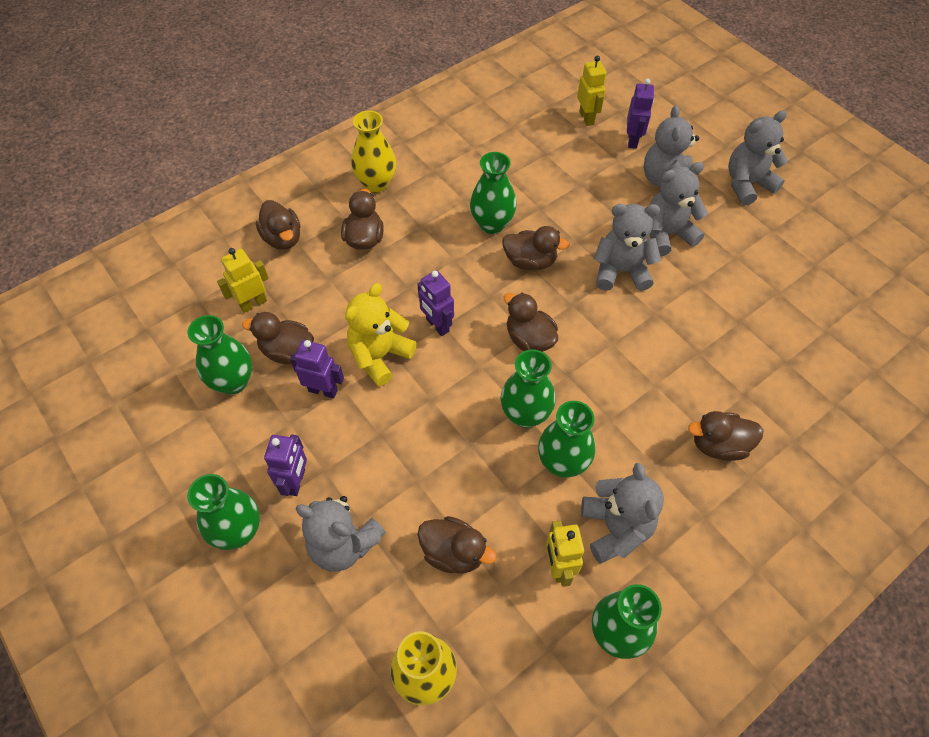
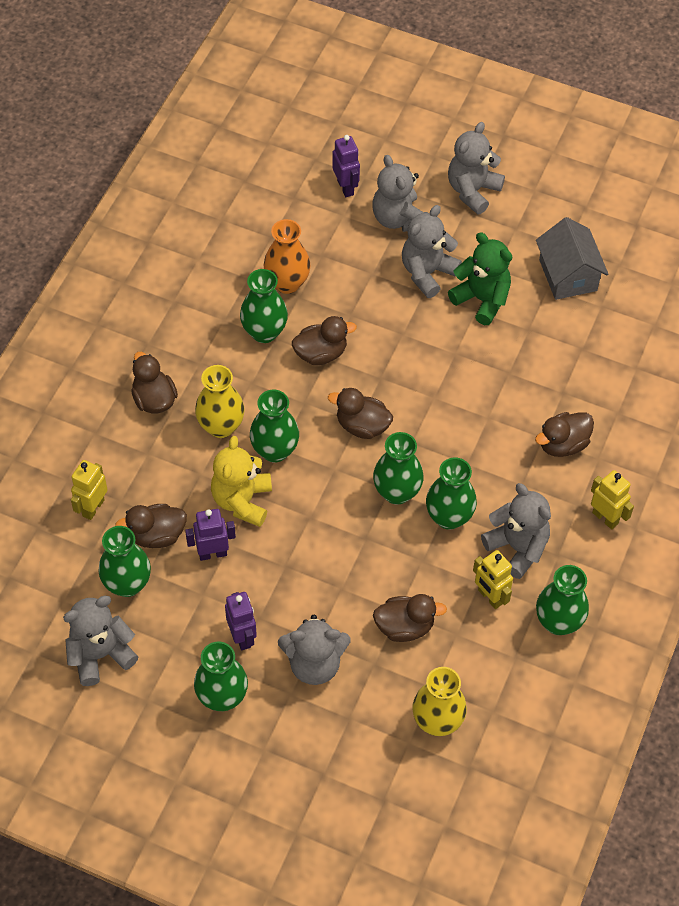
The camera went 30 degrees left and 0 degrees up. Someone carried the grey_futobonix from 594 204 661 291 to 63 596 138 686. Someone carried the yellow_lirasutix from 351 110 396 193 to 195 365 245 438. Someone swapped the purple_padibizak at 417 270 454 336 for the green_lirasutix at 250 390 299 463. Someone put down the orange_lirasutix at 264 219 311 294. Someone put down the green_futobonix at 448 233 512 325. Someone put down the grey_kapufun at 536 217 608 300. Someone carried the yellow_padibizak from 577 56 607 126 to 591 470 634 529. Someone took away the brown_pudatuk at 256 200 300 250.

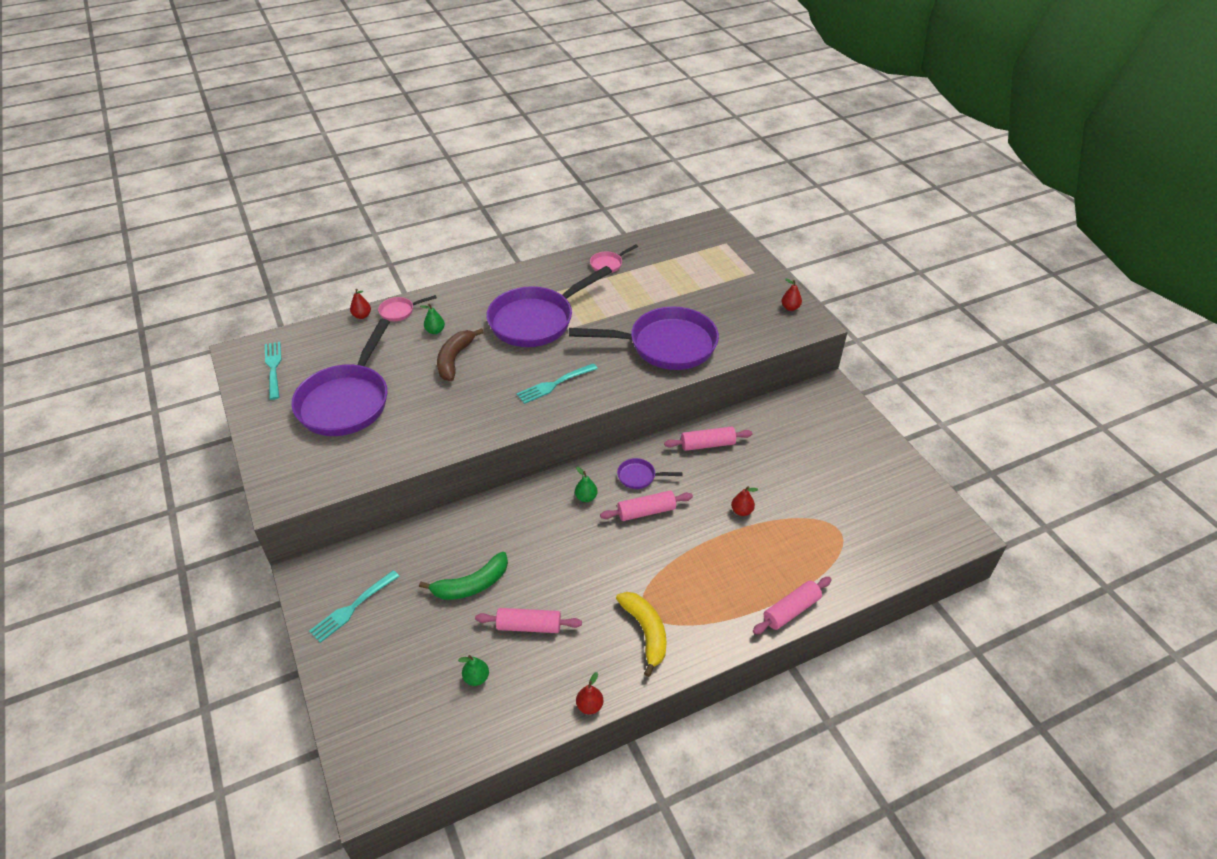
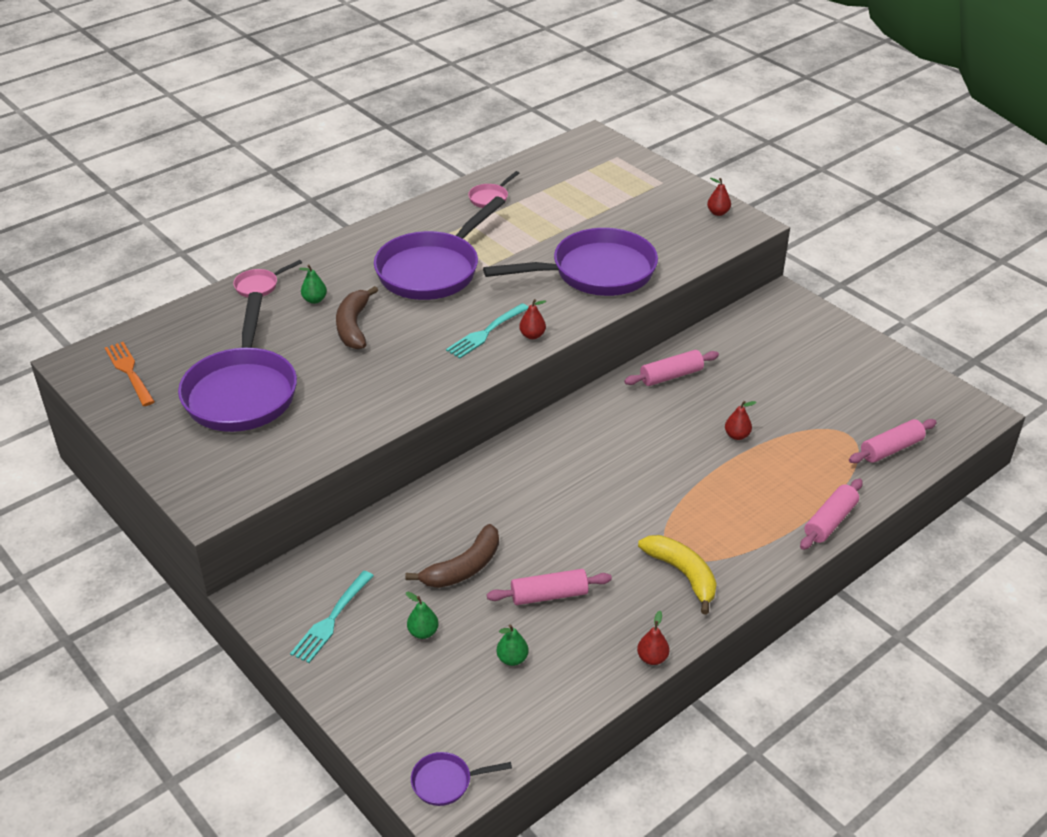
The camera went 15 degrees left and 5 degrees down. Someone repainted the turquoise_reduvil at 265 342 281 400, which became the orange_reduvil at 105 342 155 406. Someone repainted the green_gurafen at 419 552 508 600, which became the brown_gurafen at 405 524 499 588. Someone carried the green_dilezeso from 575 467 598 502 to 406 592 439 639. Someone carried the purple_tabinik from 617 458 683 489 to 411 752 512 806. Someone carried the red_dilezeso from 350 289 371 319 to 519 299 546 339. Someone carried the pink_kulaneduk from 600 491 693 521 to 849 419 937 463.

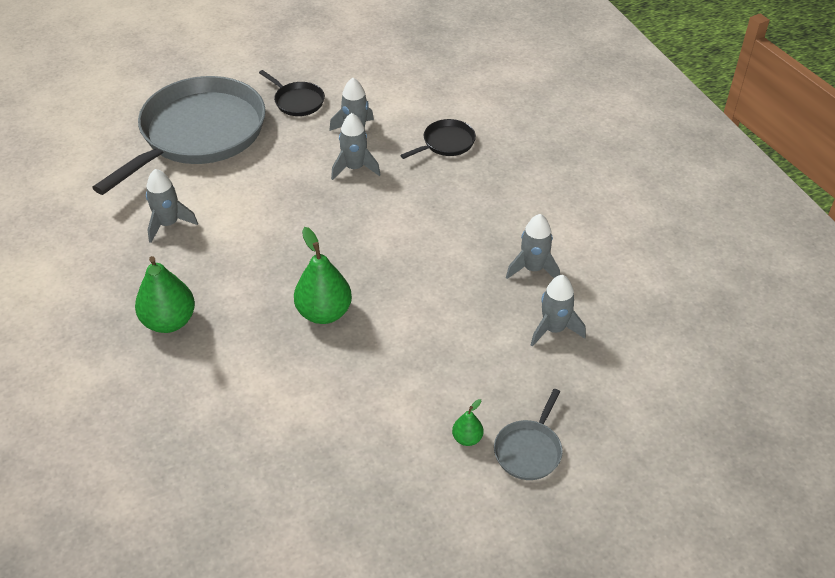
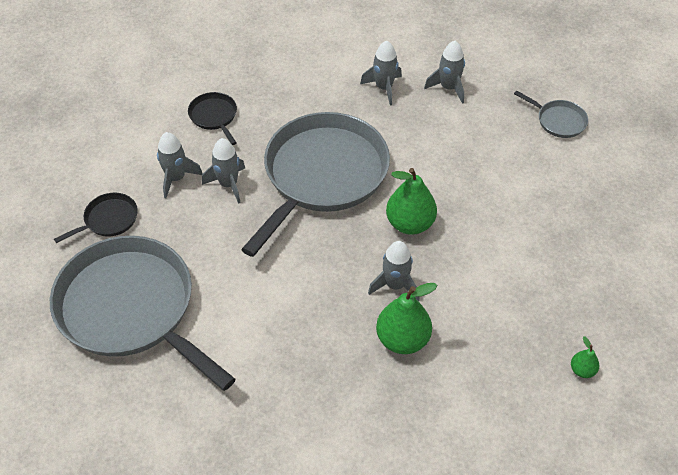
The camera went 80 degrees left and 5 degrees up. Someone put down the grey_tabinik at 241 112 390 257. Someone carried the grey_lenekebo from 146 169 198 243 to 368 241 420 301. Someone carried the green_dilezeso from 452 399 483 446 to 571 336 599 378.

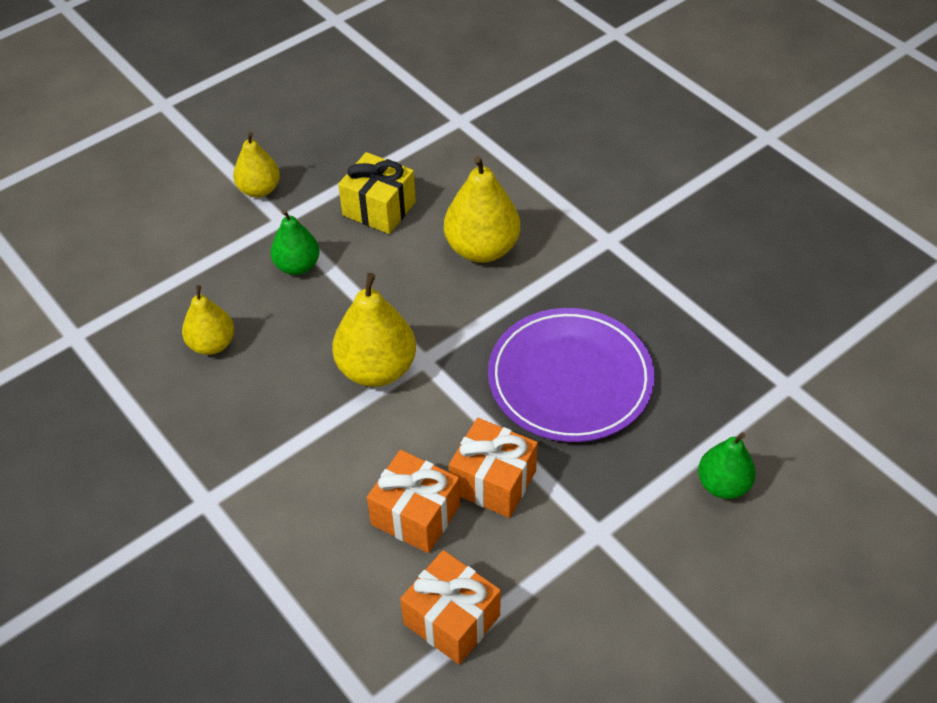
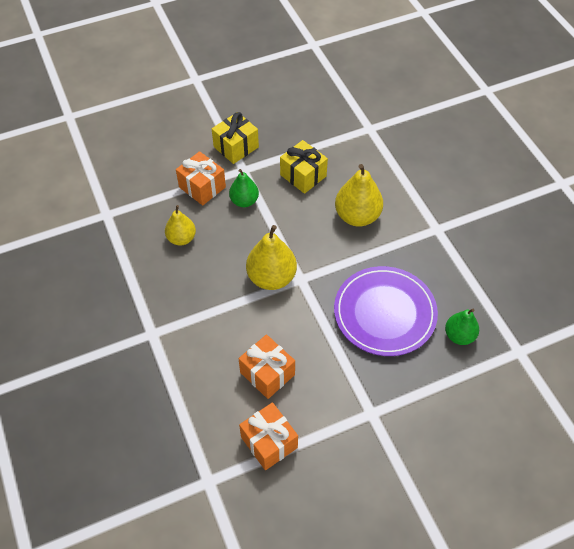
The camera went 15 degrees right and 5 degrees up. Someone carried the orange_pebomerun from 449 418 538 518 to 176 151 226 205. Someone swapped the yellow_dilezeso at 233 132 280 198 for the yellow_pebomerun at 212 112 259 164. Someone carried the green_dilezeso from 698 433 756 499 to 445 308 479 345.

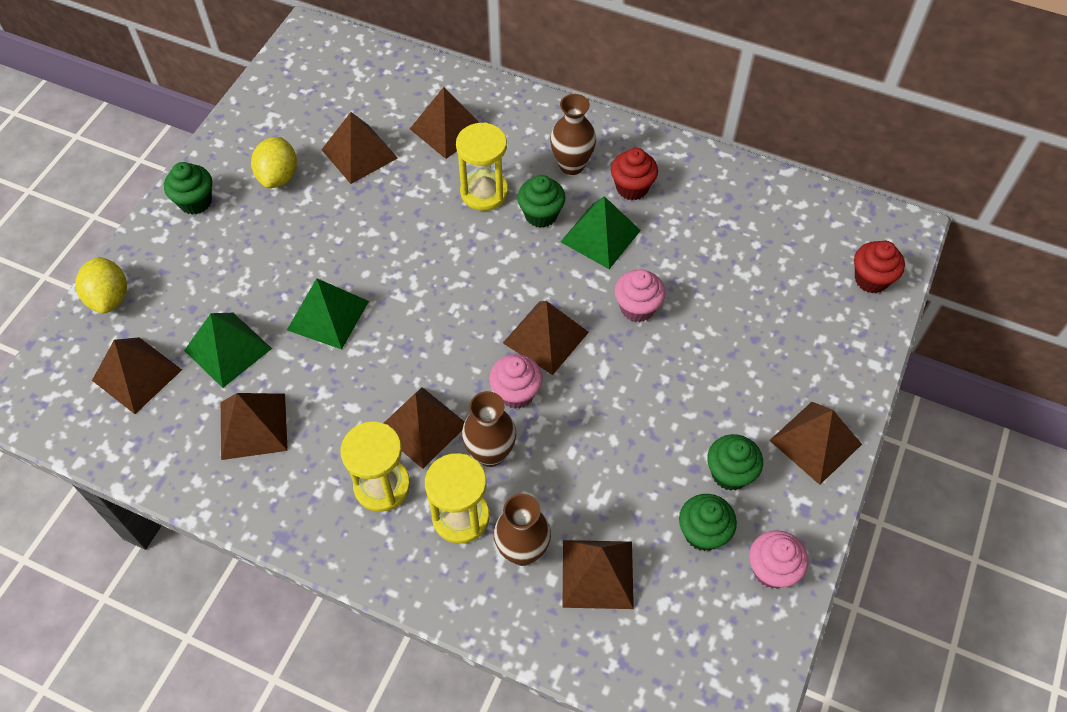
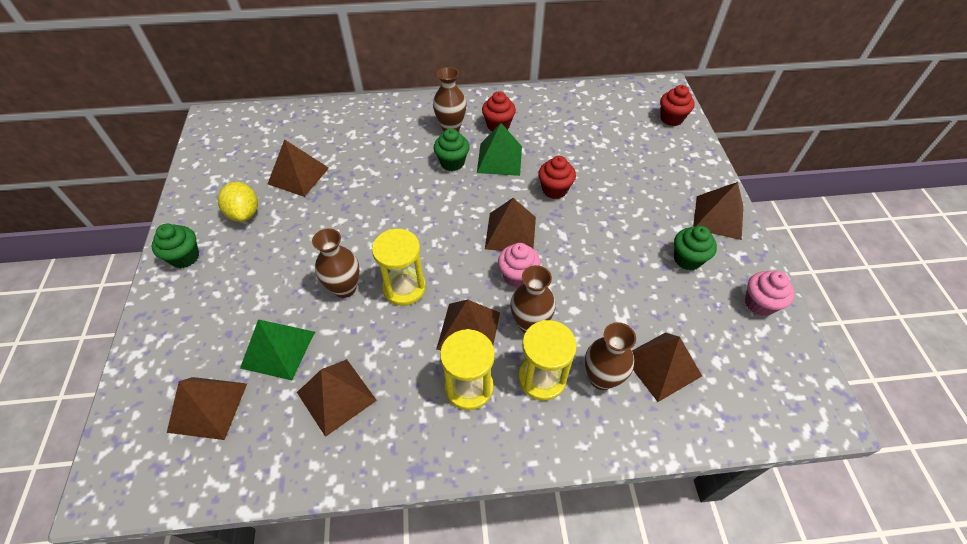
The camera went 30 degrees left and 5 degrees down. Someone swapped the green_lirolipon at 287 278 369 350 for the brown_lirasutix at 312 228 359 298. Someone carried the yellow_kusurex from 456 122 508 211 to 372 229 426 306. Someone repainted the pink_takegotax at 614 270 665 322, which became the red_takegotax at 538 156 576 199. Someone took away the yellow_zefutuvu at 75 257 127 313. Someone took away the brown_lirolipon at 410 87 479 159. Someone took away the green_takegotax at 679 494 737 551.

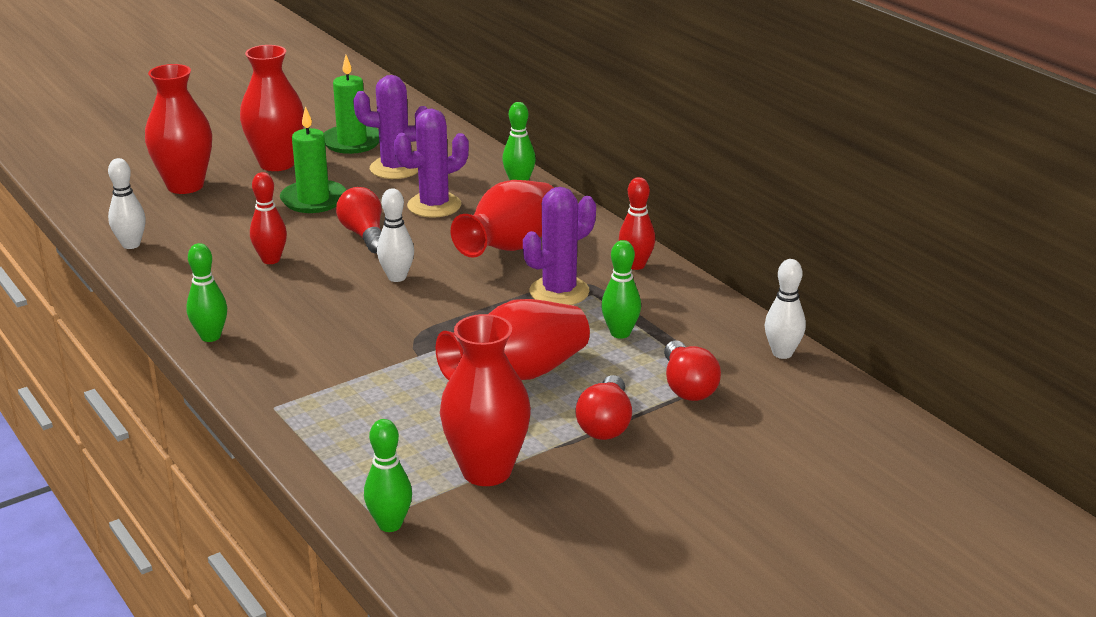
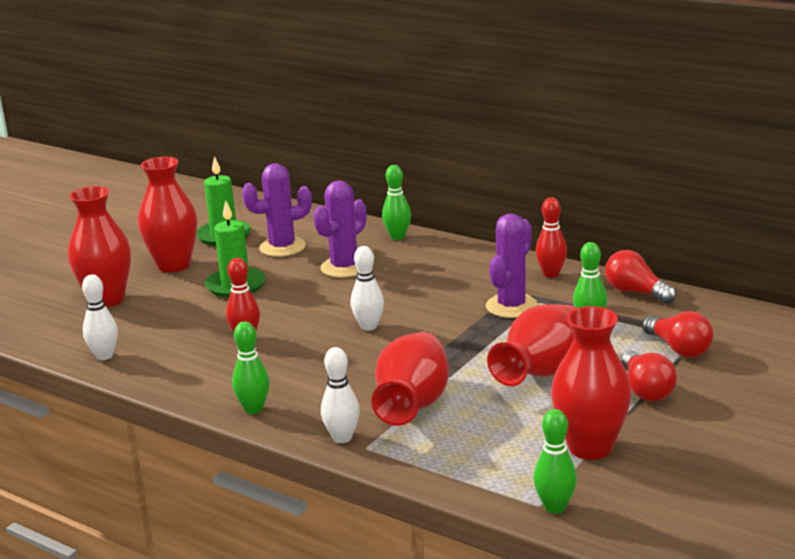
The camera went 20 degrees left and 5 degrees down. Someone carried the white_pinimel from 765 259 806 359 to 321 347 360 443. Someone carried the red_lirasutix from 451 180 554 258 to 371 332 449 426. Someone carried the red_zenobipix from 336 187 382 254 to 605 250 676 304.

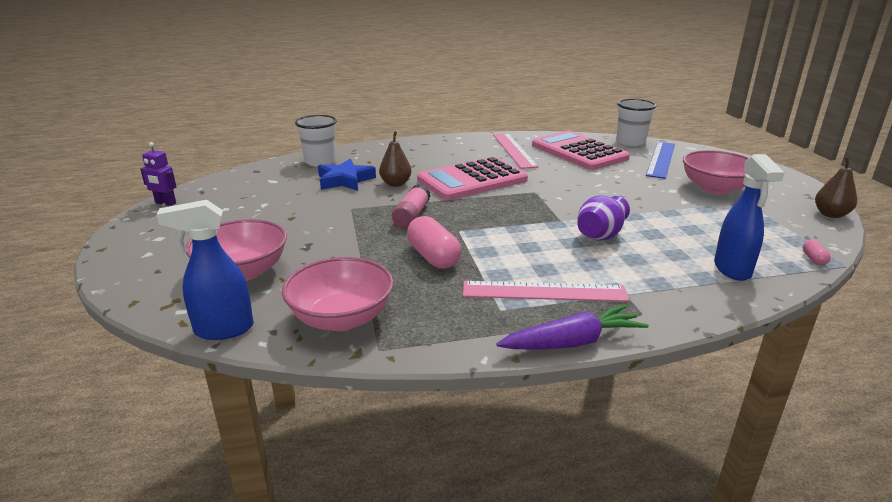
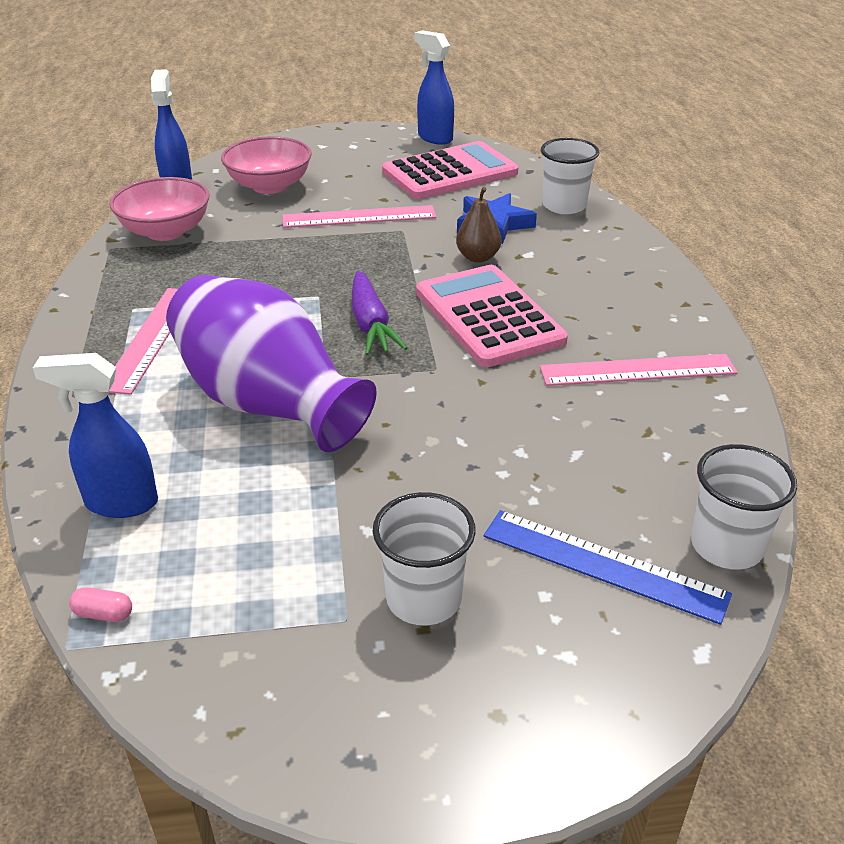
The camera went 95 degrees right and 10 degrees up. Someone scaled the purple_lirasutix at 577 196 630 241 by 1.94. Someone put down the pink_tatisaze at 282 205 436 228. Someone carried the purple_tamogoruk from 496 304 649 350 to 352 270 407 355. Someone swapped the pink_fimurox at 683 150 749 194 for the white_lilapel at 373 492 476 625. Someone carried the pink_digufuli from 532 131 630 170 to 382 141 518 199. Someone swapped the purple_padibizak at 140 142 176 206 for the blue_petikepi at 414 30 454 145. Someone took away the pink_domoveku at 392 184 430 228. Someone took away the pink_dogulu at 407 216 461 269. Someone took away the brown_dilezeso at 815 157 857 218.

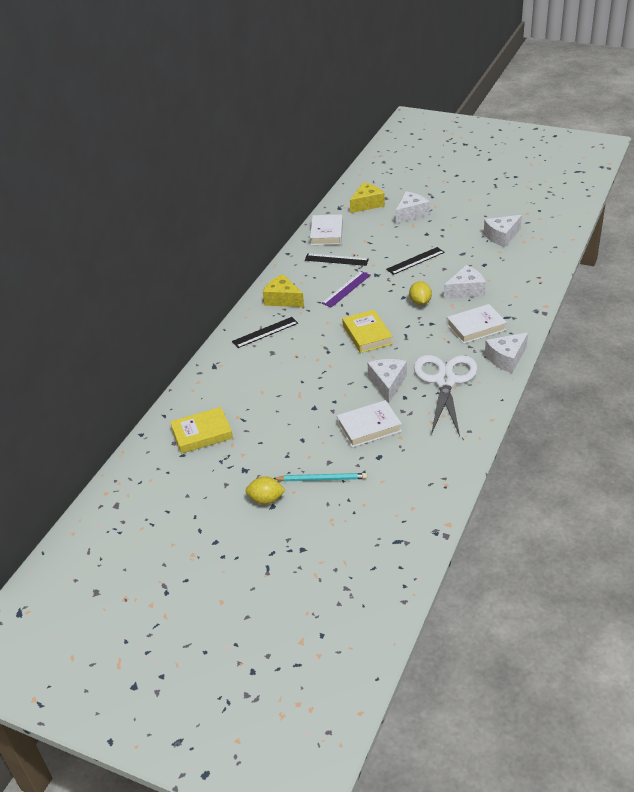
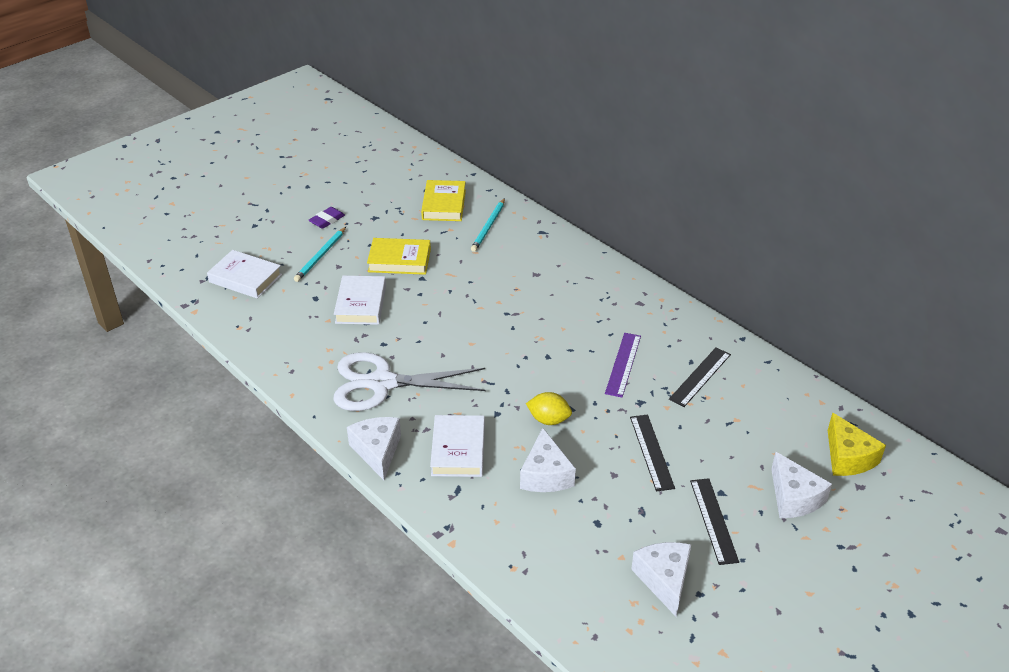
The camera went 110 degrees right and 0 degrees up. Someone carried the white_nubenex from 310 214 343 245 to 207 250 282 299. Someone swapped the yellow_zefutuvu at 245 476 286 505 for the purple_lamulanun at 309 207 345 229. Someone rotated the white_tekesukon at 414 355 478 436 by 150 degrees clockwise. Someone carried the yellow_nubenex from 342 310 393 353 to 367 238 431 275. Someone put down the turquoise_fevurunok at 471 198 505 252. Someone rotated the purple_tatisaze at 322 271 371 308 by 45 degrees clockwise. Someone carried the black_tatisaze from 232 317 298 348 to 690 478 739 565. Someone took away the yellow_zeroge at 263 274 304 307. Someone took away the white_zeroge at 368 359 407 403.

